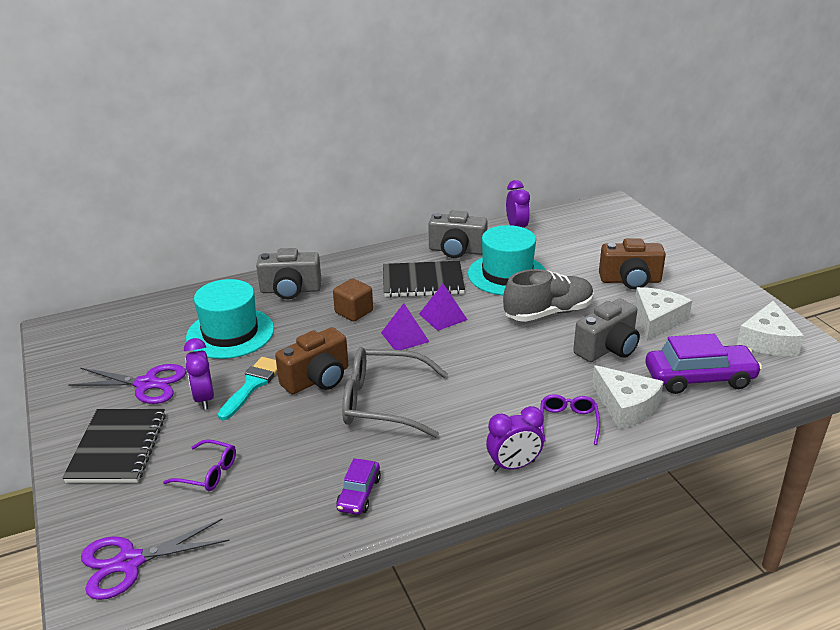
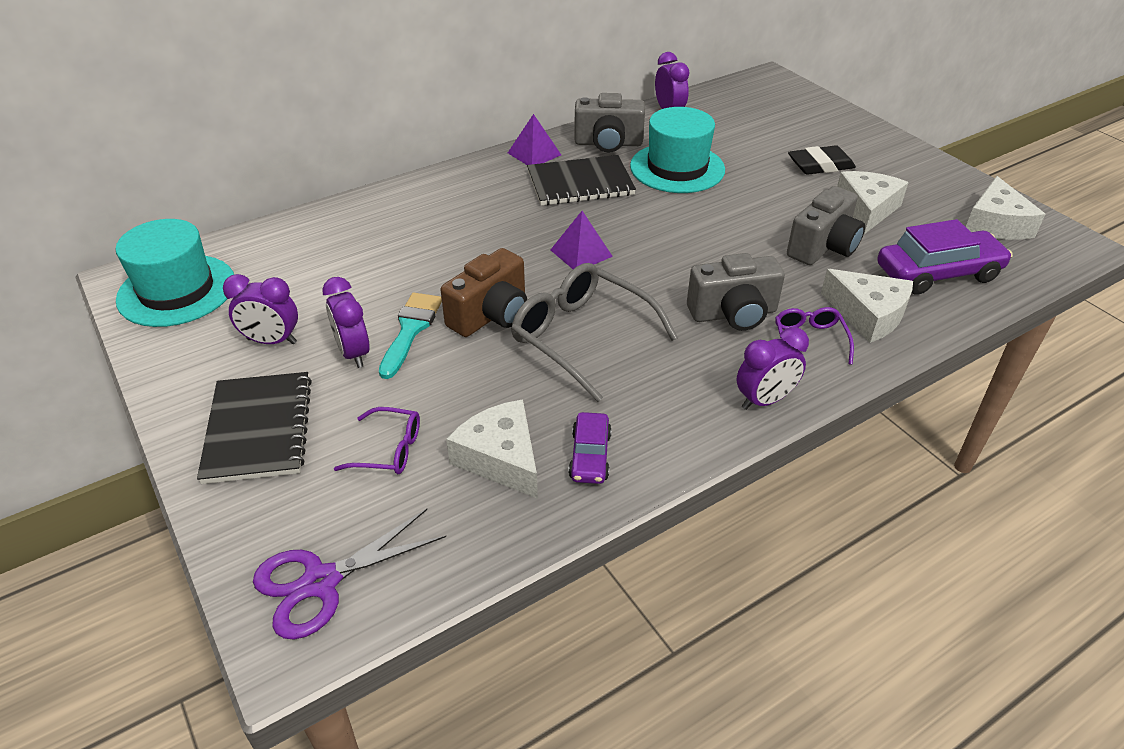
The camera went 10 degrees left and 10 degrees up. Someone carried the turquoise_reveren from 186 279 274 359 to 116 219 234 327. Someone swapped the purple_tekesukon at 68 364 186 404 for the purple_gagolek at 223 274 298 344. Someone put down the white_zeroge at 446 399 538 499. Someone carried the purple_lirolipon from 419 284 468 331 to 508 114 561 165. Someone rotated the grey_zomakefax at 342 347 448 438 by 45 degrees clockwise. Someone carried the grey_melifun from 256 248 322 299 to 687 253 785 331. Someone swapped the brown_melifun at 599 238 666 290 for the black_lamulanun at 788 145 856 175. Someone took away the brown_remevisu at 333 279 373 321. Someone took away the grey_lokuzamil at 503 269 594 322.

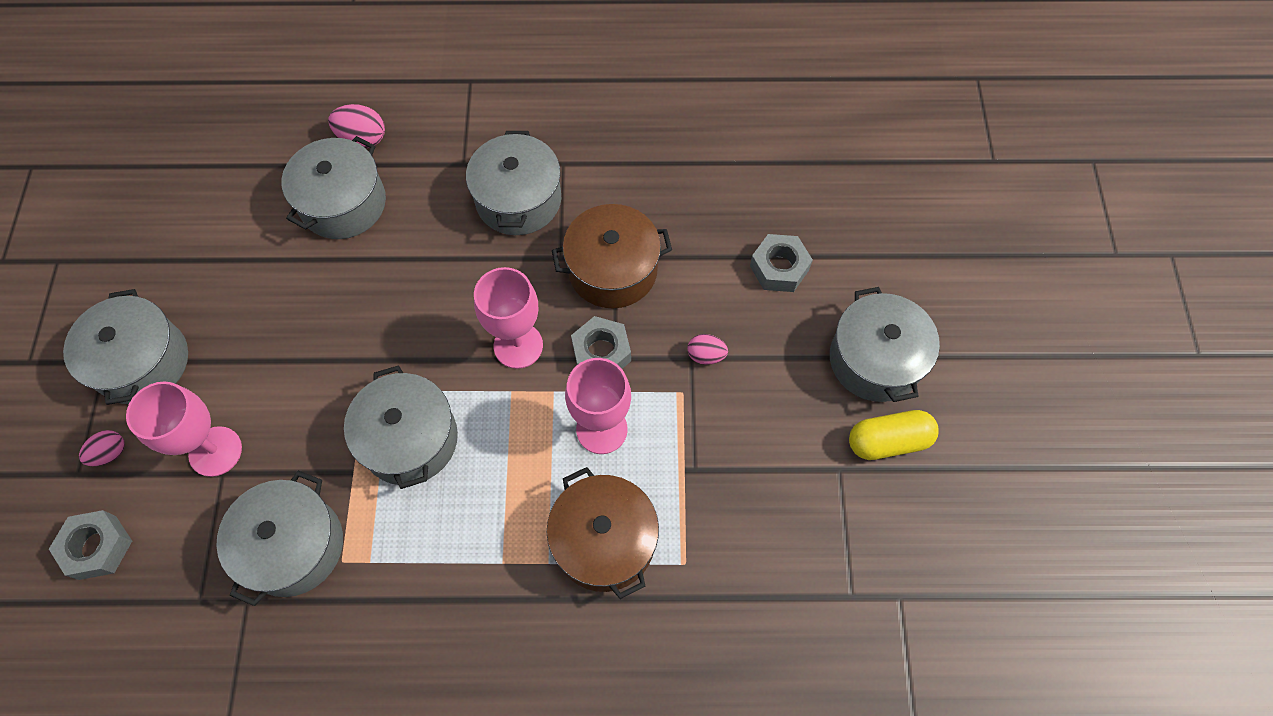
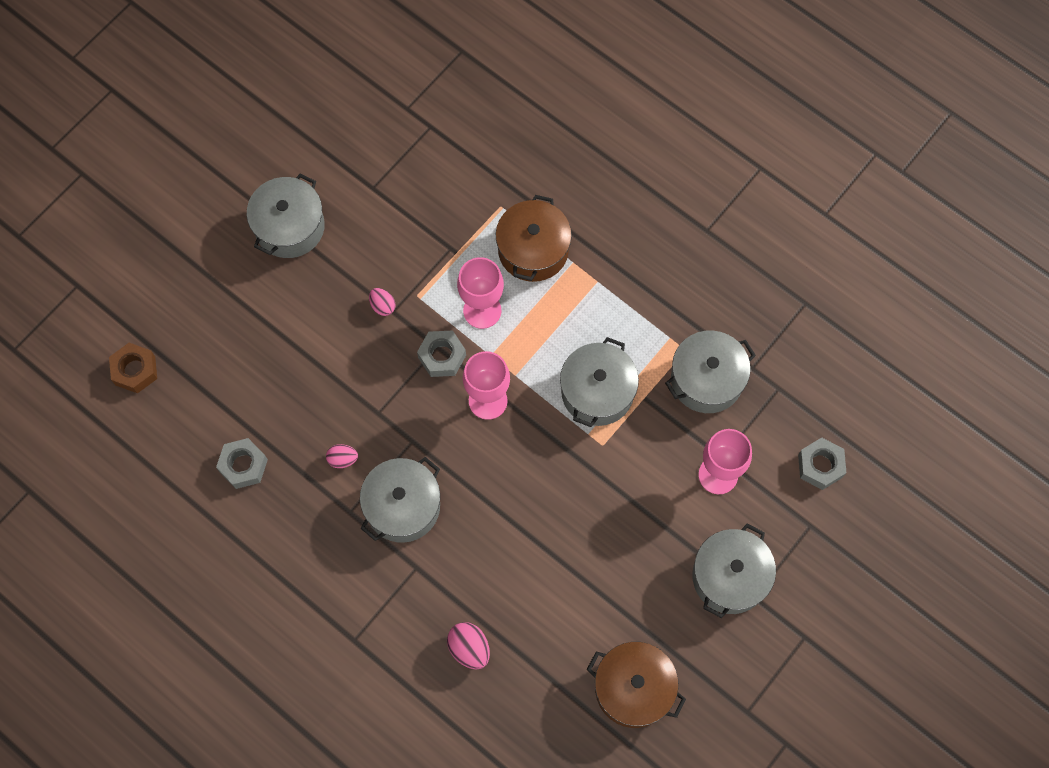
The camera went 140 degrees left and 5 degrees up. Someone put down the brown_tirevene at 109 343 157 393. Someone carried the grey_tirevene from 750 234 813 292 to 216 438 268 489. Someone carried the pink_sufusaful from 79 430 125 466 to 326 444 358 468. Someone carried the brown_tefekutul from 552 204 672 308 to 587 642 686 728. Someone took away the grey_tefekutul at 281 136 386 239. Someone took away the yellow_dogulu at 849 410 939 460.

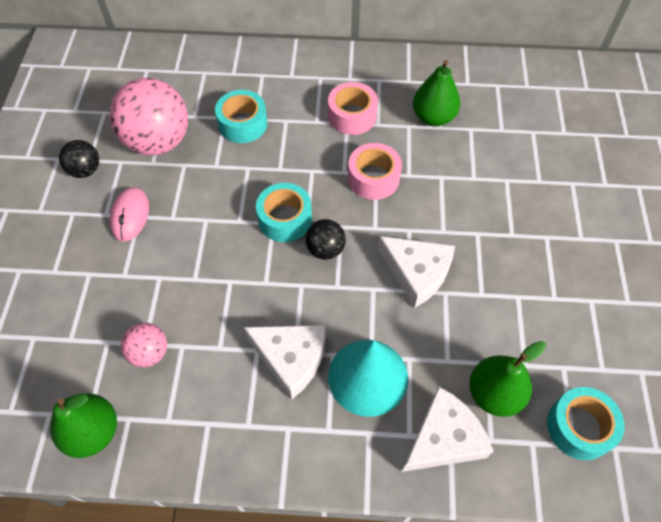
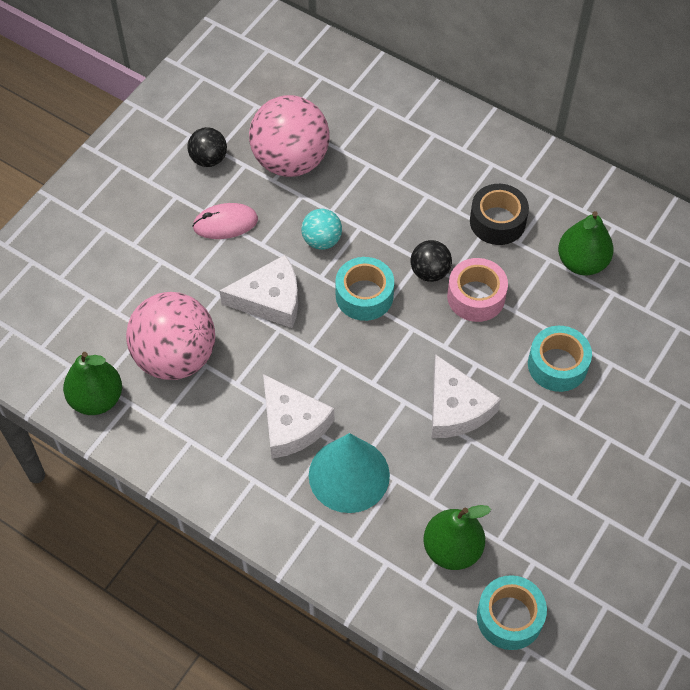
The camera went 30 degrees right and 0 degrees up. Someone scaled the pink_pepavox at 121 323 167 367 by 2.02. Someone rotated the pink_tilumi at 110 187 149 242 by 45 degrees clockwise. Someone carried the white_zeroge from 402 387 494 472 to 219 255 298 328. Someone put down the turquoise_pepavox at 301 209 342 250. Someone carried the black_pepavox from 305 219 346 260 to 411 240 452 282. Someone repainted the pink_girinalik at 328 82 378 135, which became the black_girinalik at 470 184 529 245. Someone carried the turquoise_girinalik from 215 90 267 143 to 528 326 592 392.

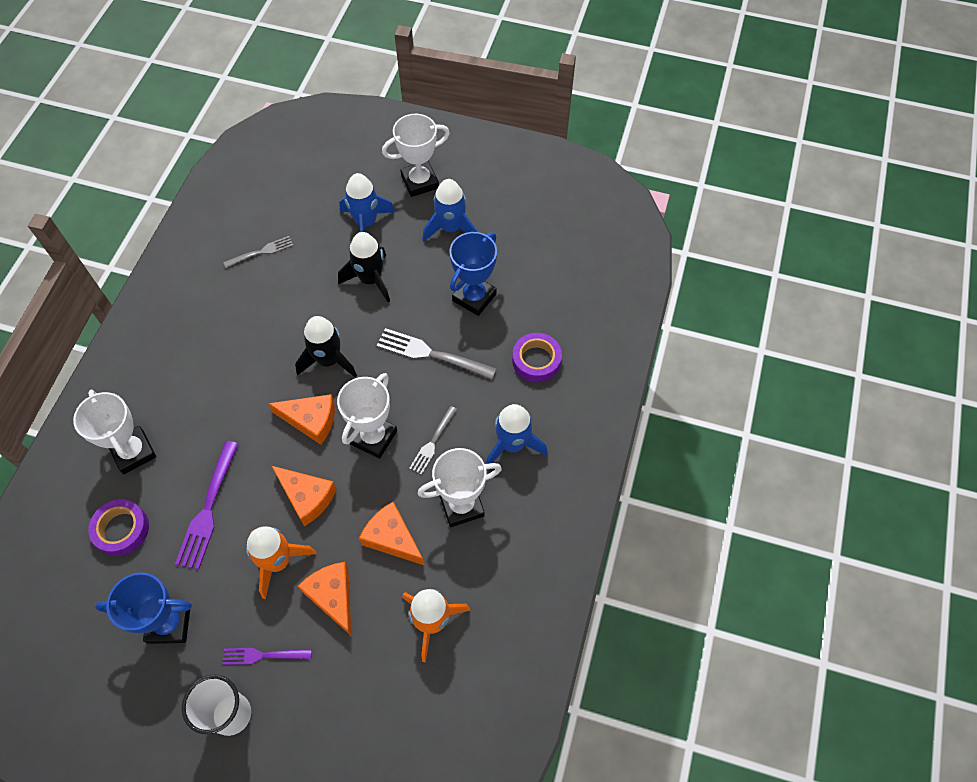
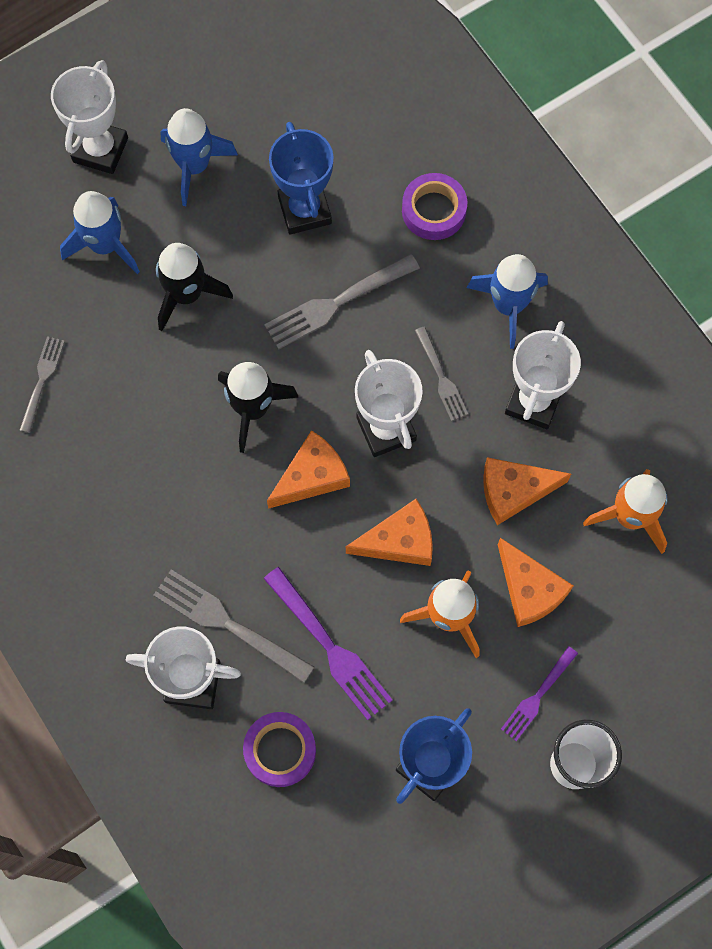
The camera went 50 degrees left and 10 degrees up. Someone put down the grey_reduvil at 154 569 314 683. Someone rotated the orange_zeroge at 298 562 352 636 by 135 degrees counterclockwise.

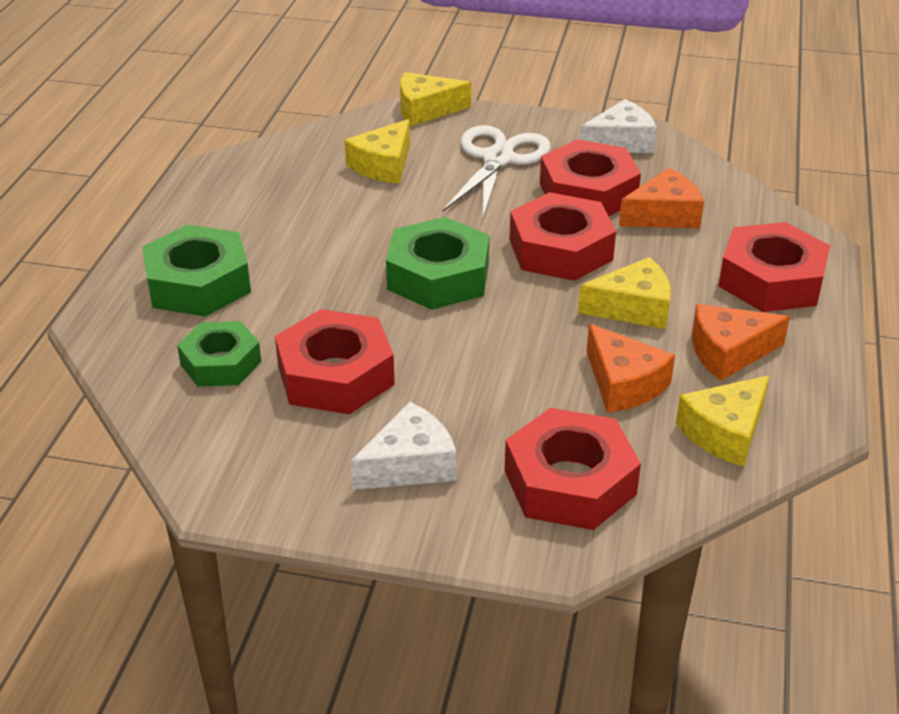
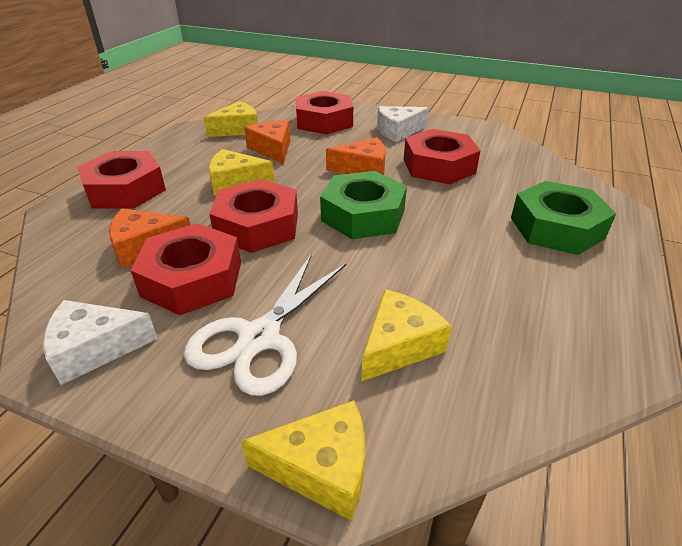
The camera went 170 degrees left and 0 degrees up. Someone carried the orange_zeroge from 692 304 790 381 to 326 137 386 175. Someone took away the green_tirevene at 177 321 261 387.

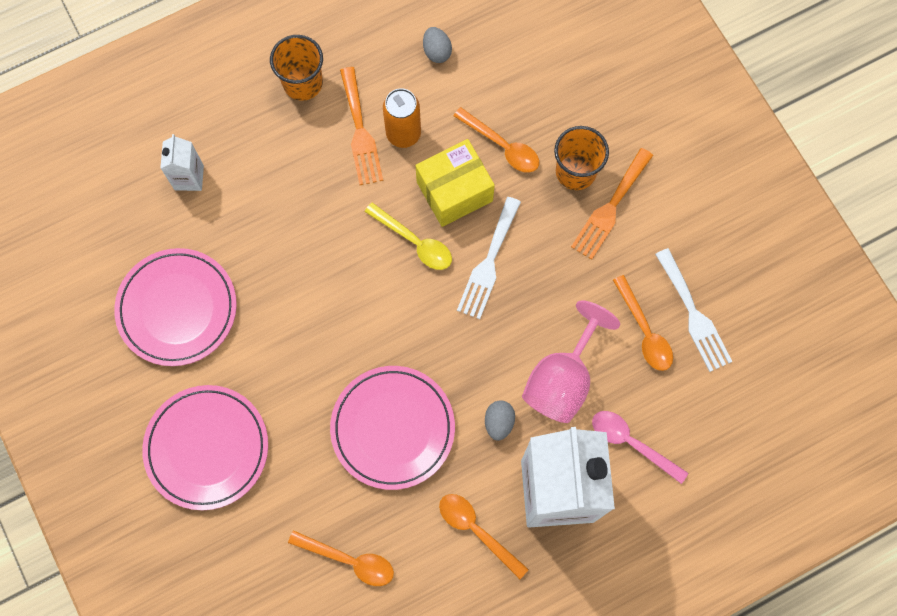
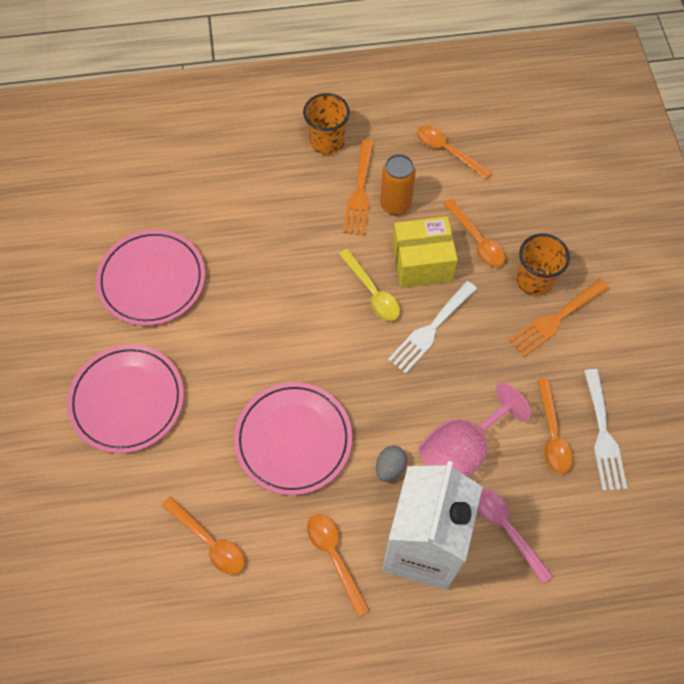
The camera went 20 degrees right and 10 degrees down. Someone swapped the grey_sufusaful at 423 27 452 63 for the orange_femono at 417 125 492 179. Someone took away the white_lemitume at 160 134 204 191.

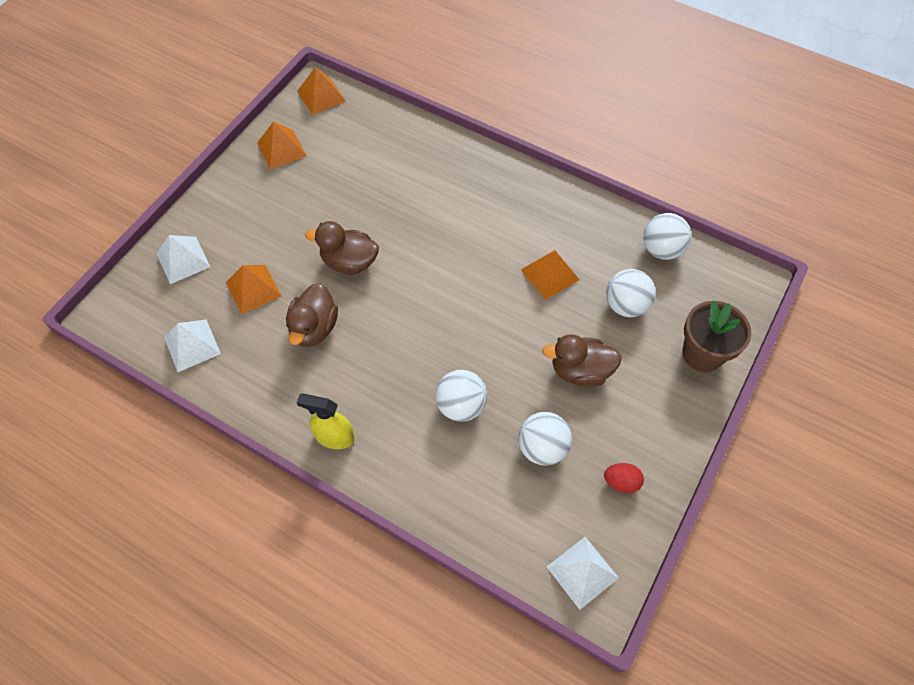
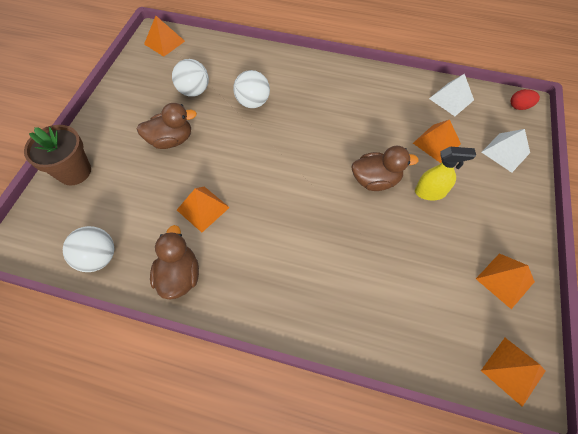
The camera went 165 degrees right and 0 degrees up. Someone repainted the white_lirolipon at 547 537 619 610, which became the orange_lirolipon at 144 16 185 57. Someone carried the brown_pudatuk from 286 283 338 347 to 150 225 199 300. Someone carried the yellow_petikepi from 296 393 355 449 to 415 147 476 201. Someone carried the red_sufusaful from 604 463 644 493 to 511 89 540 110. Someone took away the white_pepavox at 606 269 656 317.

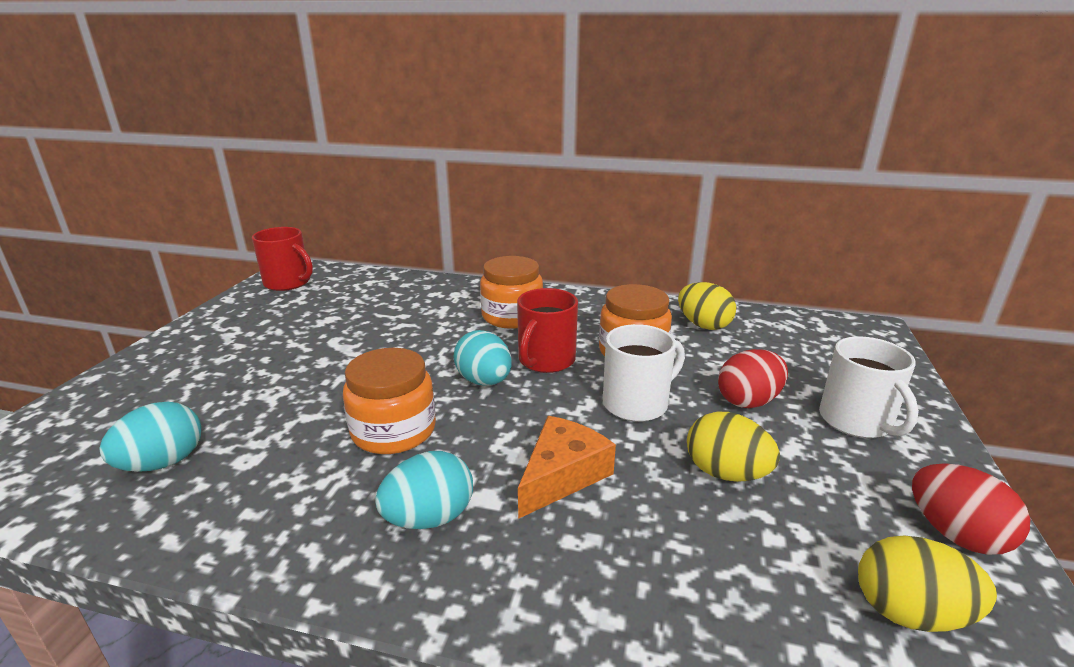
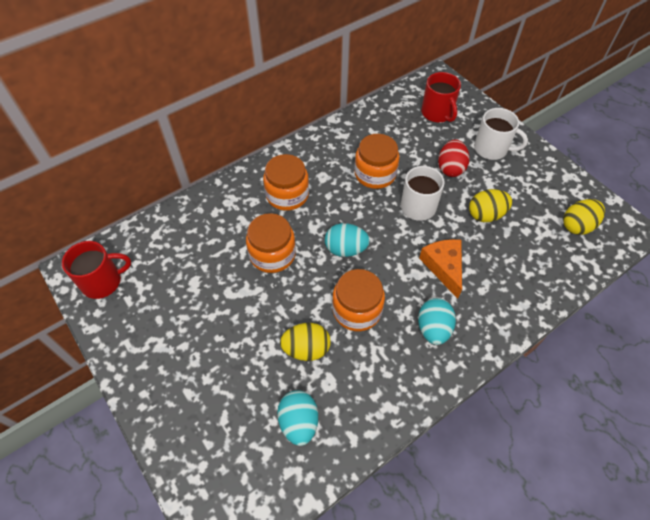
The camera went 50 degrees left and 30 degrees up. Someone put down the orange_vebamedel at 246 213 296 273. Someone carried the yellow_sufusaful from 678 282 736 330 to 280 323 331 361. Someone carried the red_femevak from 517 288 578 373 to 421 72 461 122. Someone took away the red_sufusaful at 912 463 1030 555.

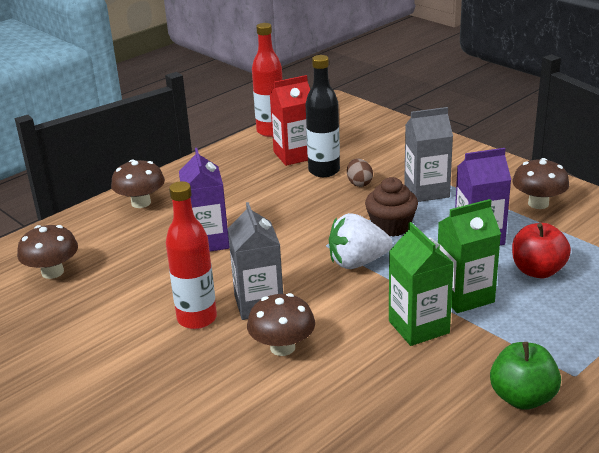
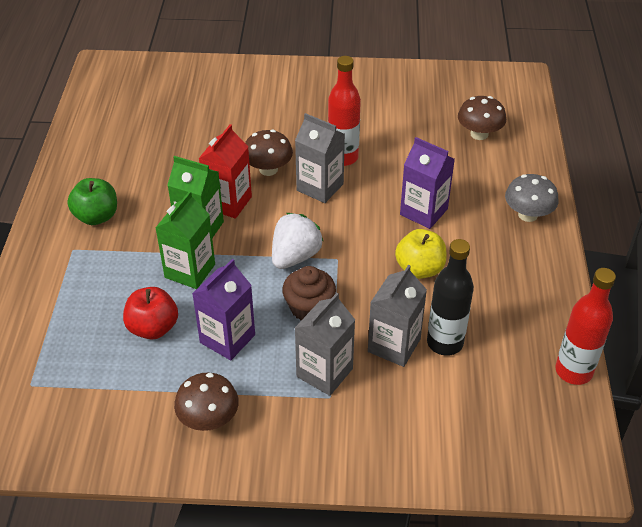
The camera went 135 degrees right and 15 degrees up. Someone carried the red_lemitume from 270 75 310 166 to 199 124 252 219. Someone swapped the brown_sufusaful at 347 159 373 187 for the grey_lemitume at 368 265 427 367. Someone put down the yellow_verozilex at 395 229 447 279. Someone repainted the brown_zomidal at 111 160 165 208, which became the grey_zomidal at 505 174 559 222.

